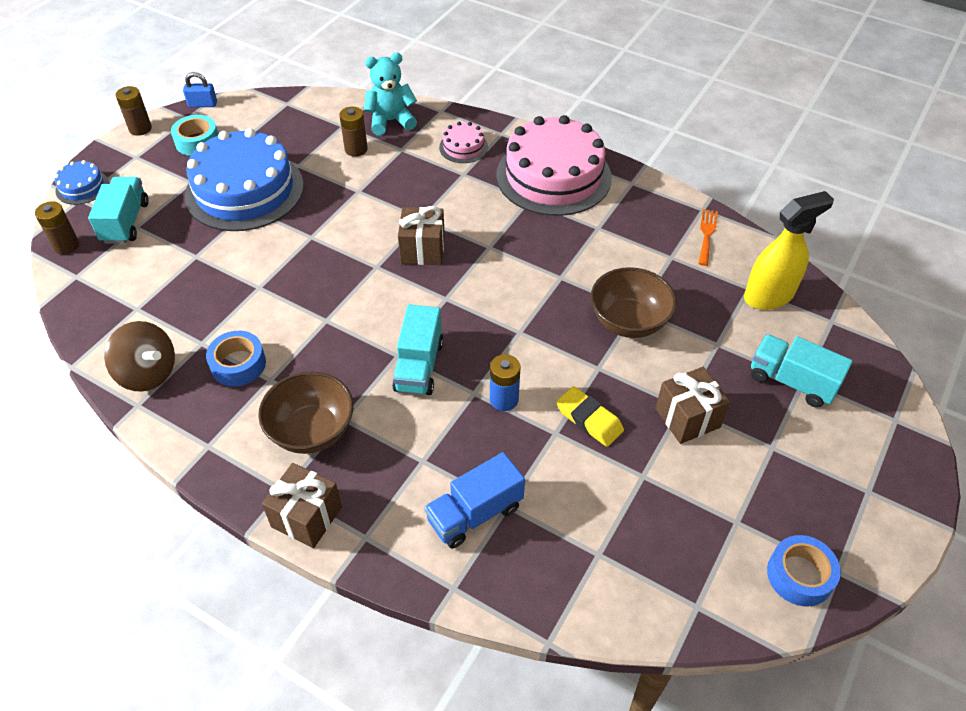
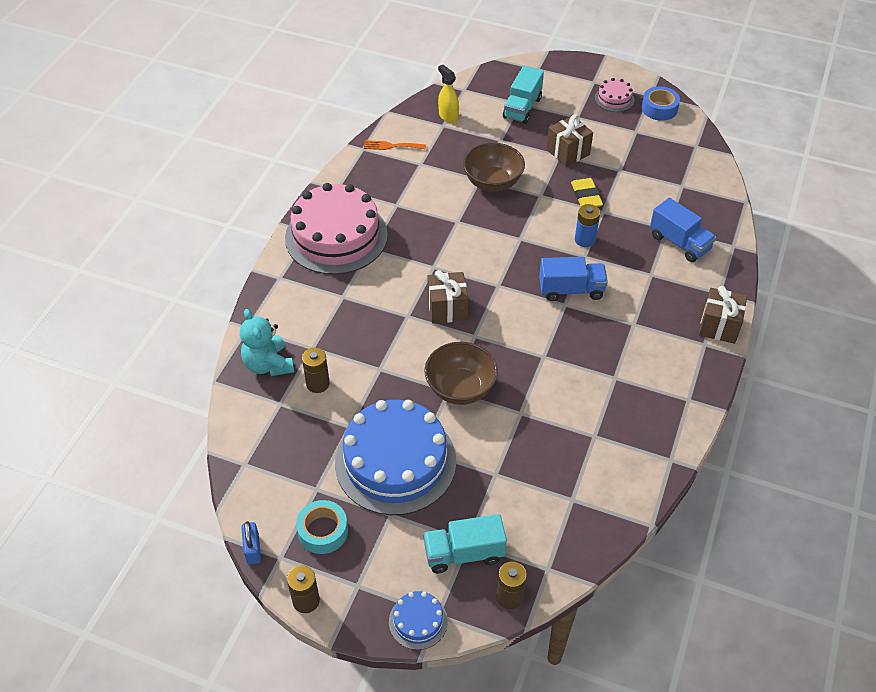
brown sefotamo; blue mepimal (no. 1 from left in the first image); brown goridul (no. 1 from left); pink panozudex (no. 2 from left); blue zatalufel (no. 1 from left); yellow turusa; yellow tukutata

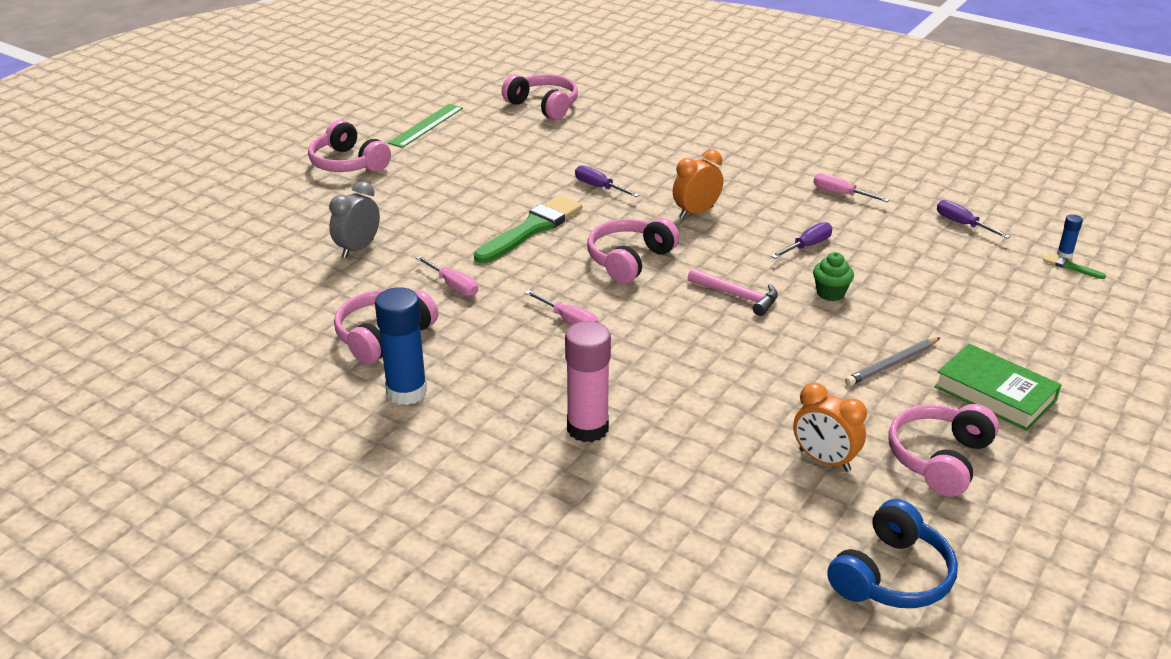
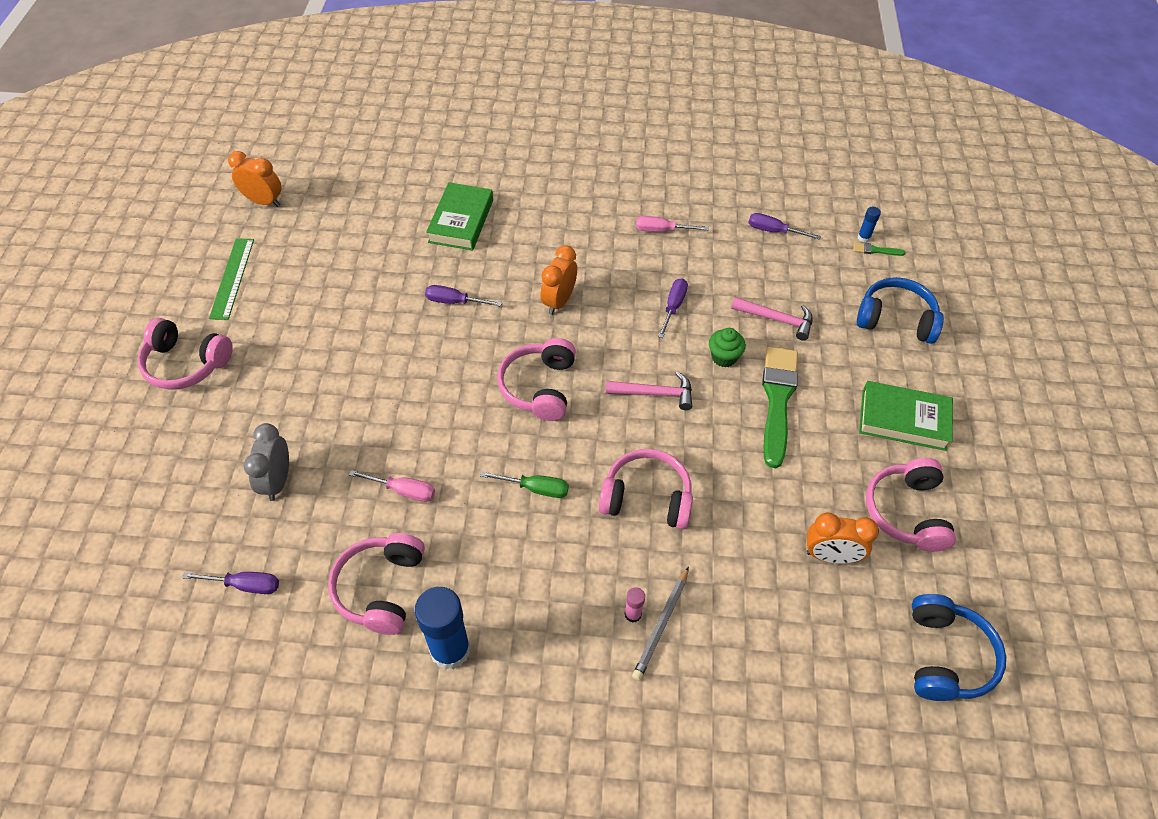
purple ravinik (no. 1 from left); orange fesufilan (no. 1 from left); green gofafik (no. 1 from left); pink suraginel (no. 2 from left); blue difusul (no. 1 from left); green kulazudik (no. 1 from left); pink difusul (no. 4 from left); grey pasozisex; green ravinik; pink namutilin

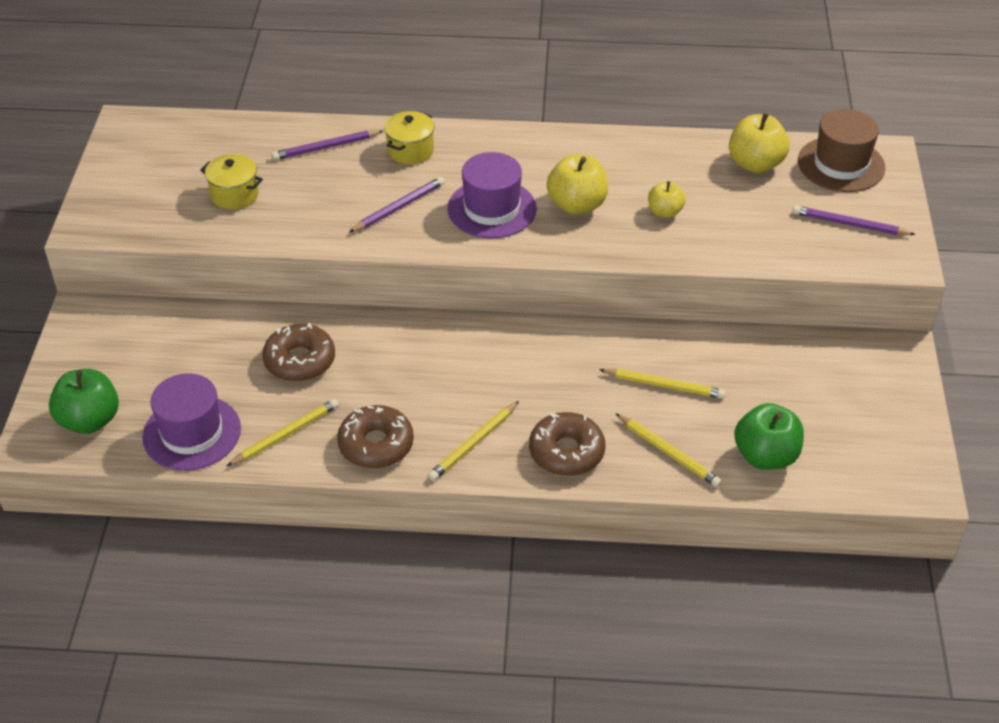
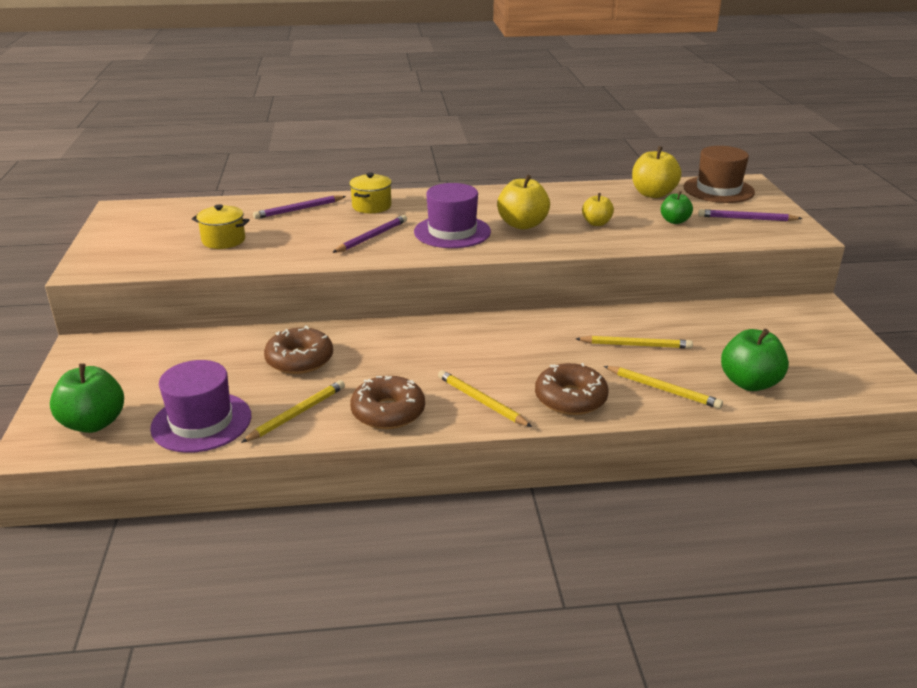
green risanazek (no. 2 from left); yellow pasozisex (no. 2 from left)

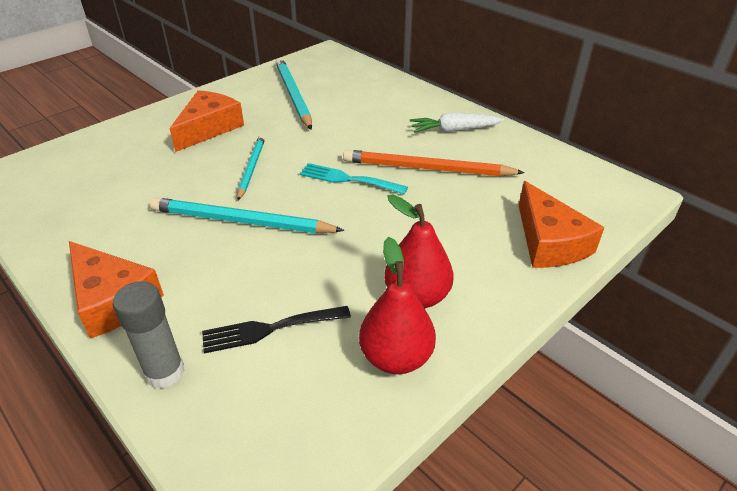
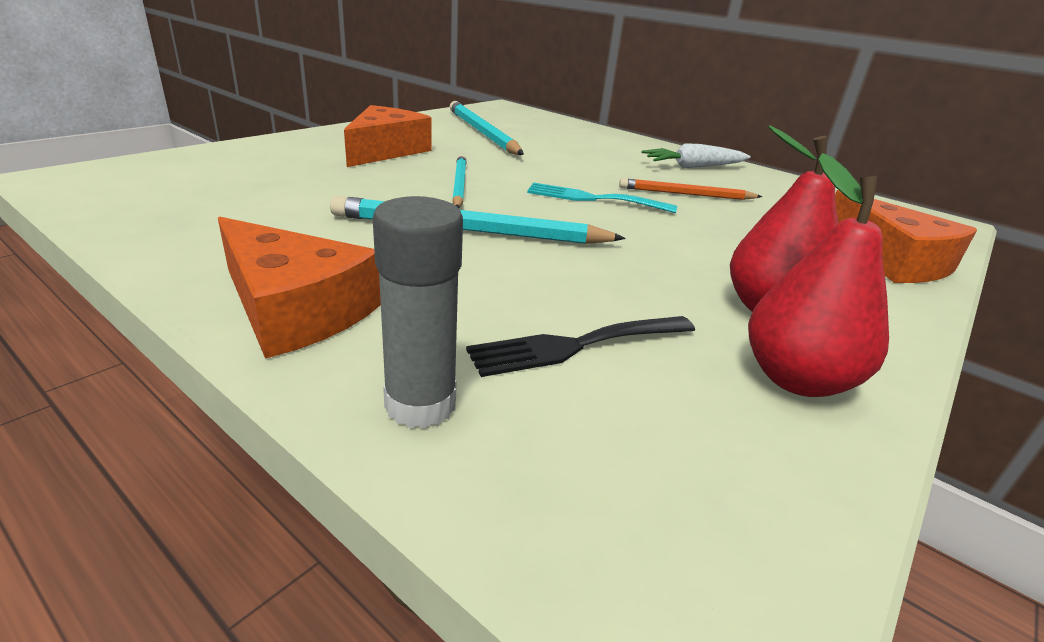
orange pasozisex

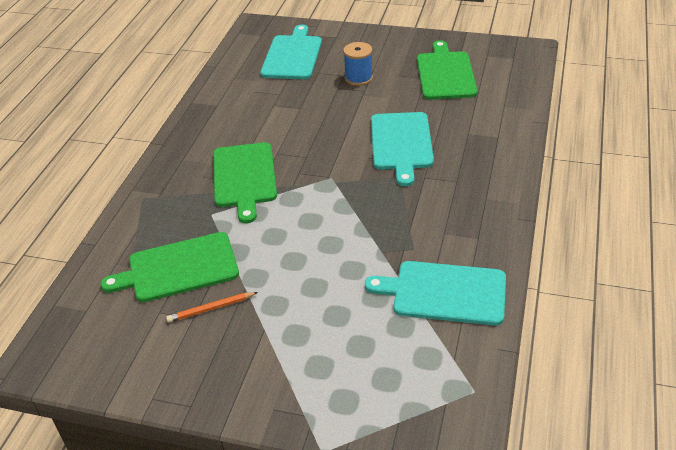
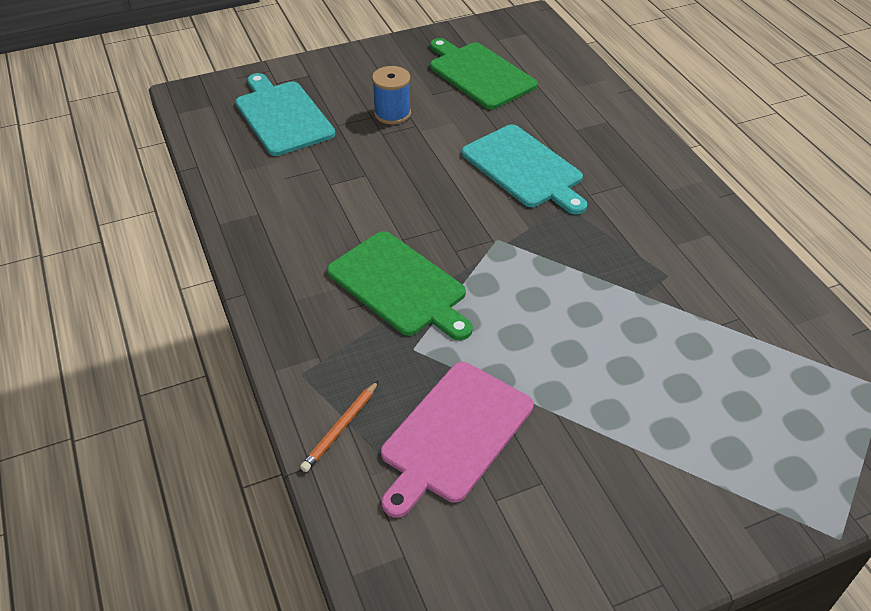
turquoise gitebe (no. 3 from left in the first image); orange pasozisex; pink gitebe

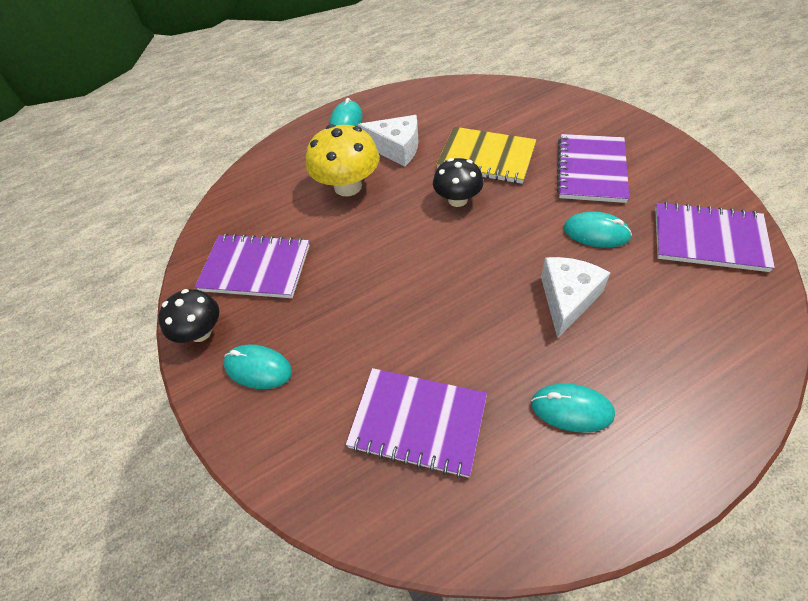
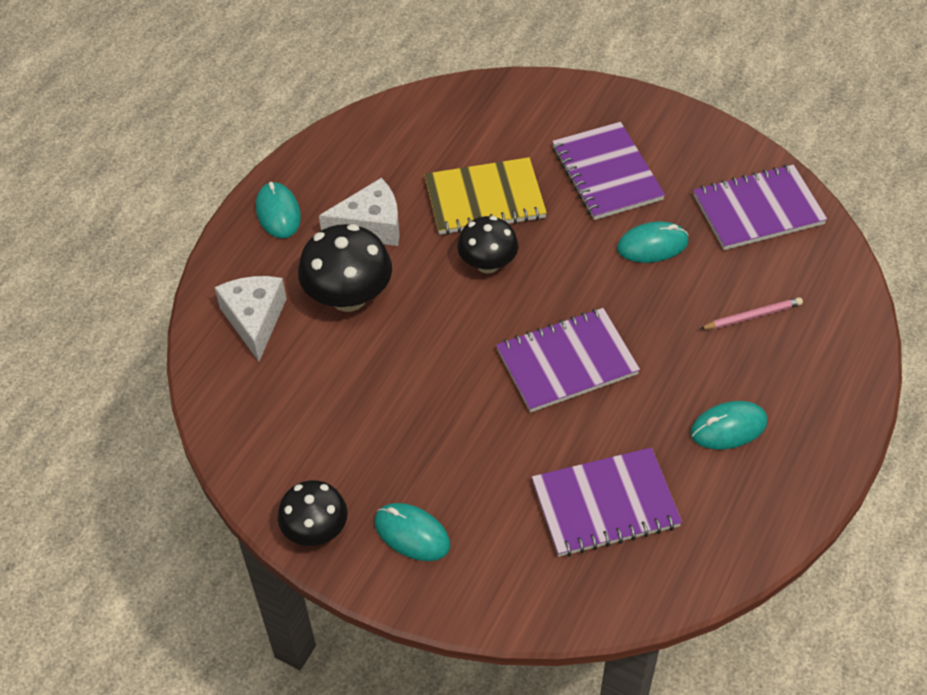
pink pasozisex; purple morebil (no. 1 from left); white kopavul (no. 1 from left); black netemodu (no. 2 from left); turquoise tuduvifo (no. 2 from left)

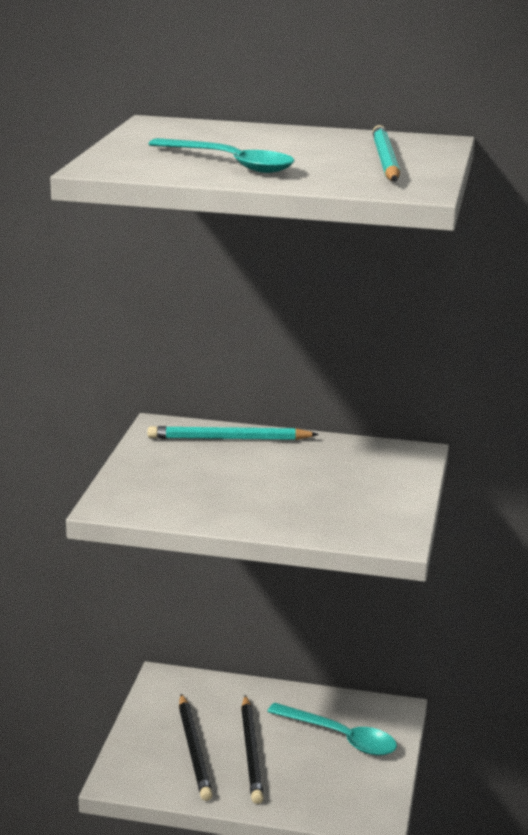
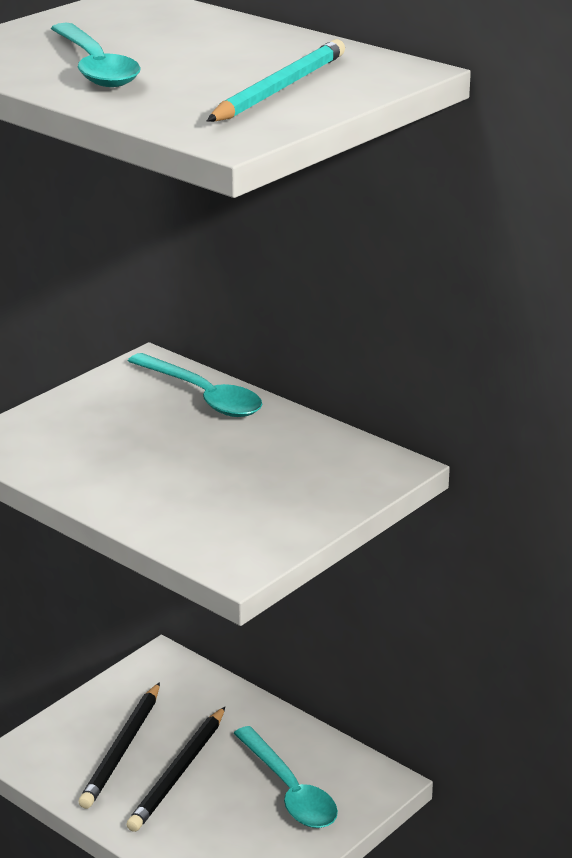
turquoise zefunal (no. 2 from left)

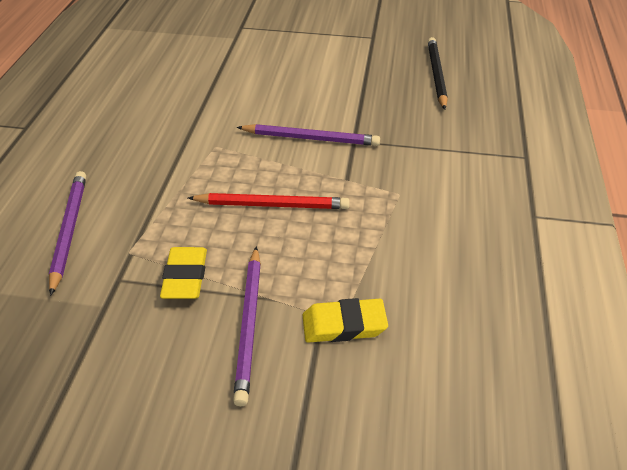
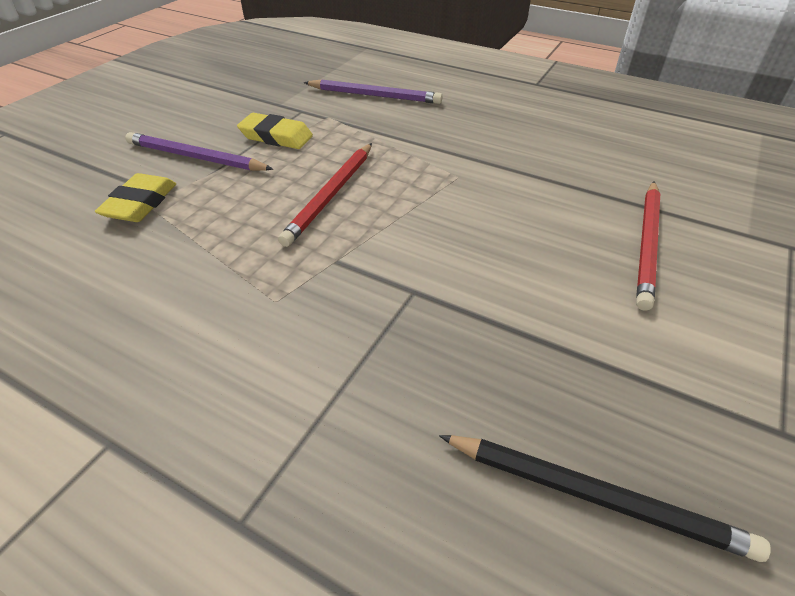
purple pasozisex (no. 3 from left in the first image); red pasozisex (no. 2 from left)

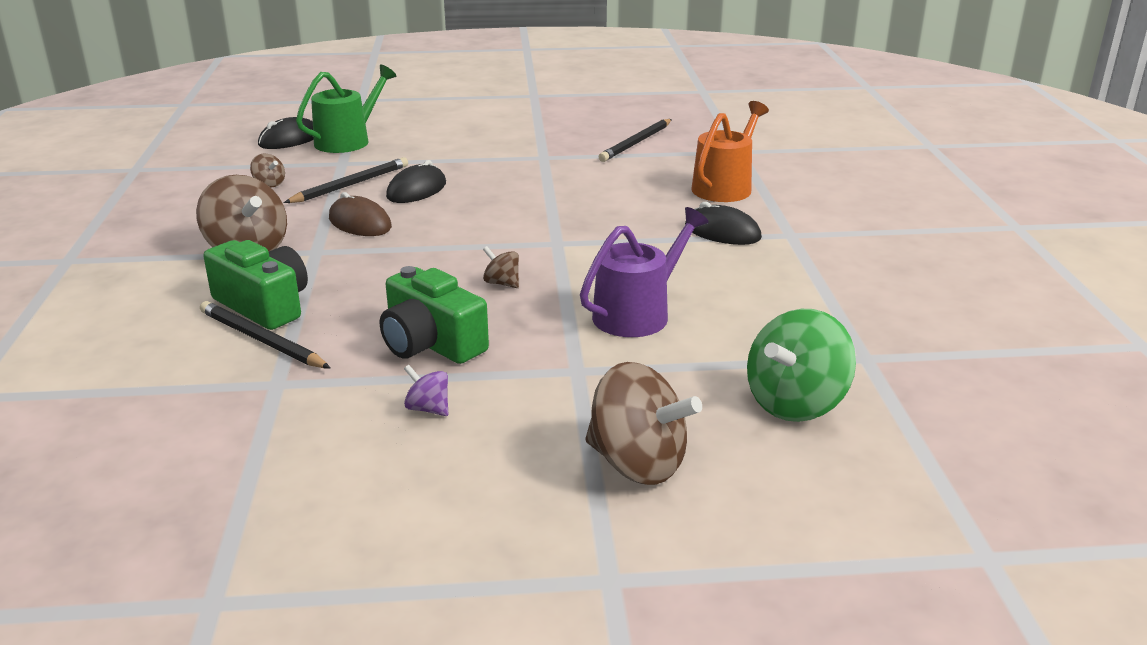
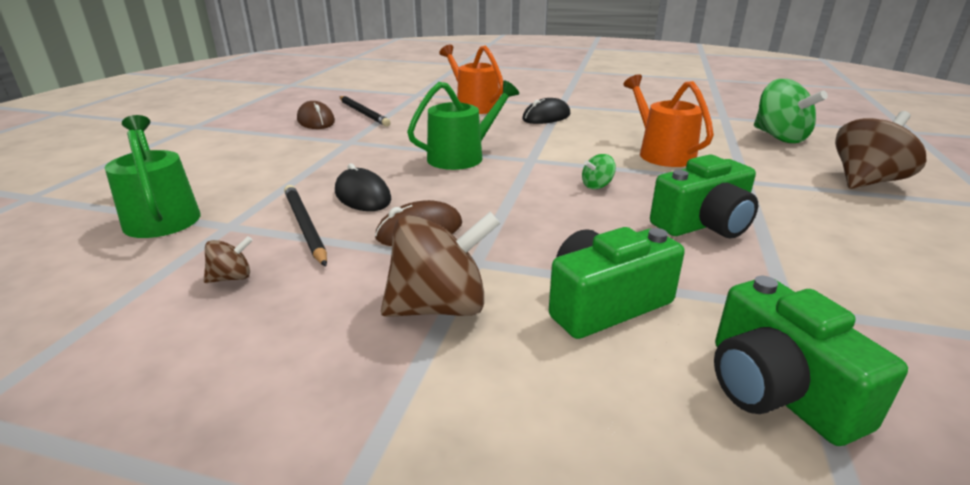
black pasozisex (no. 1 from left in the first image); black tuduvifo (no. 1 from left in the first image); purple sefotamo; brown tuduvifo (no. 1 from left); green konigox (no. 2 from left); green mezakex (no. 3 from left); green sefotamo (no. 1 from left); orange konigox (no. 2 from left)

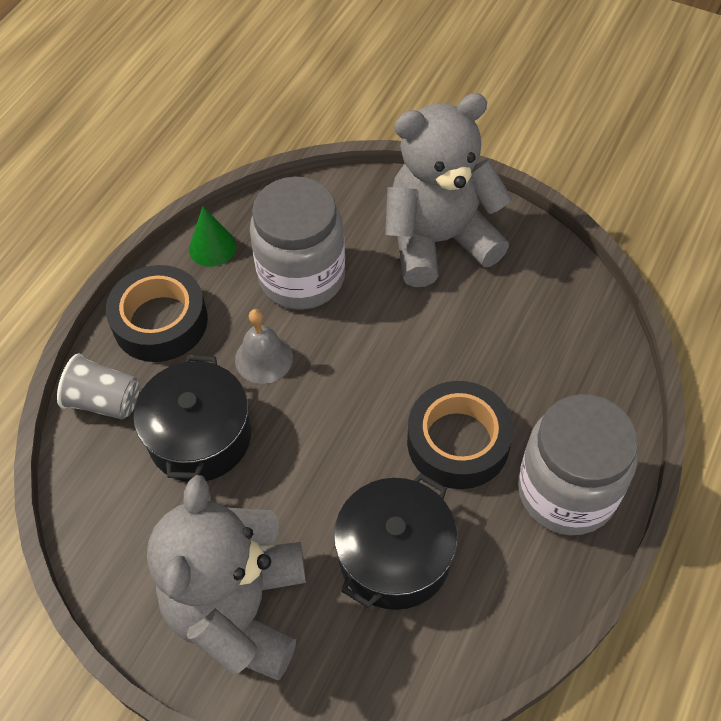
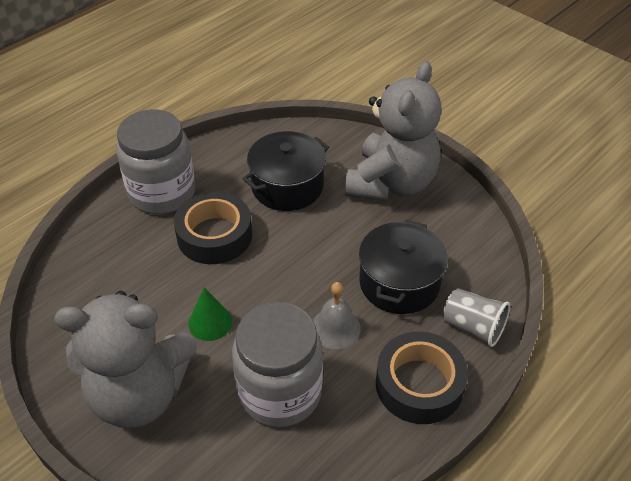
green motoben

